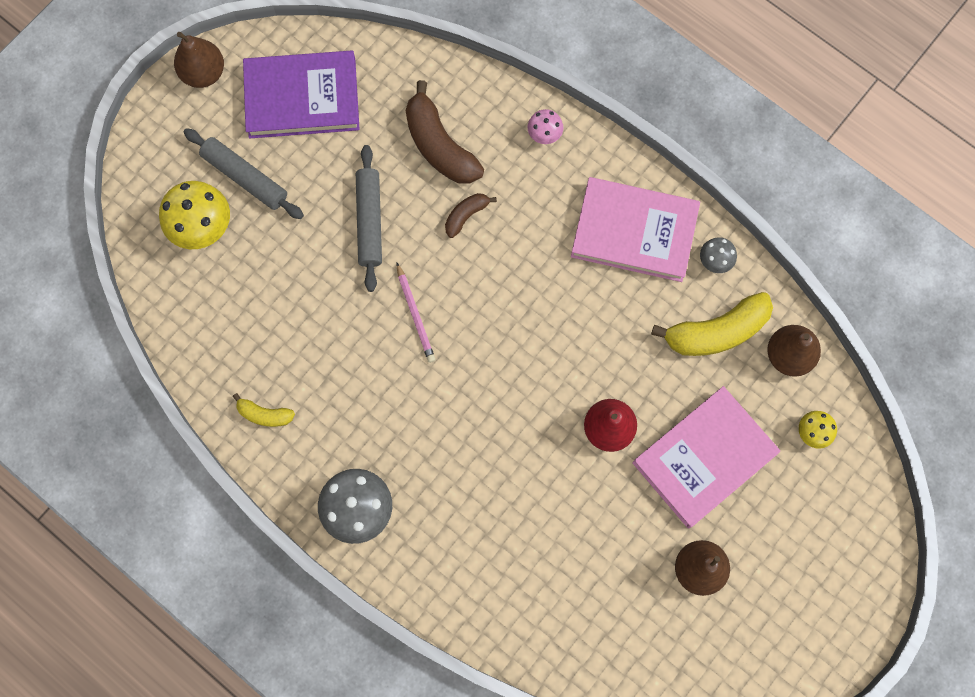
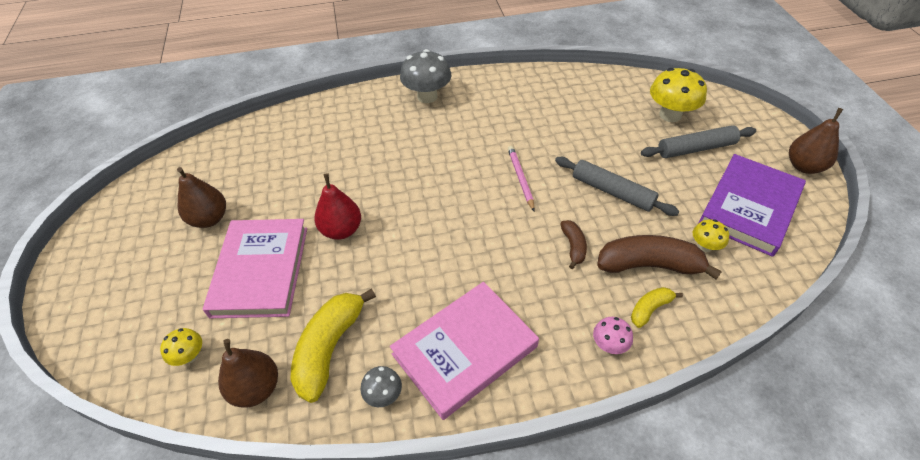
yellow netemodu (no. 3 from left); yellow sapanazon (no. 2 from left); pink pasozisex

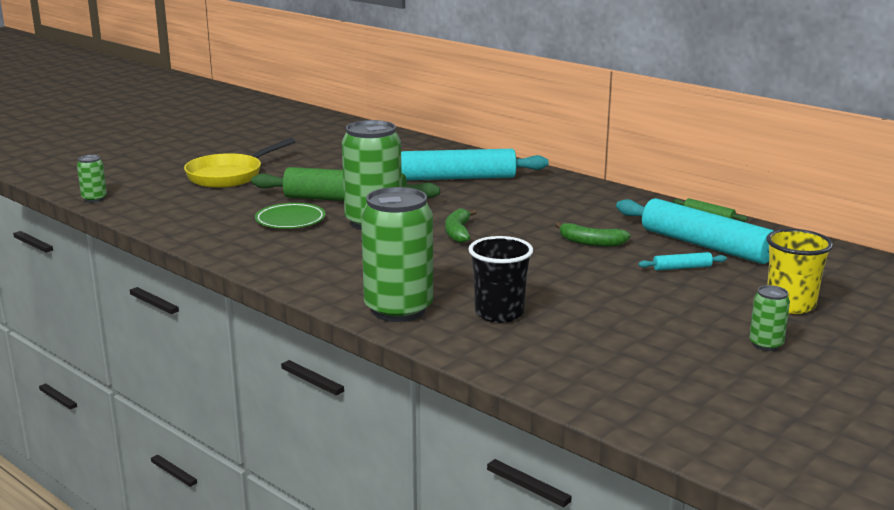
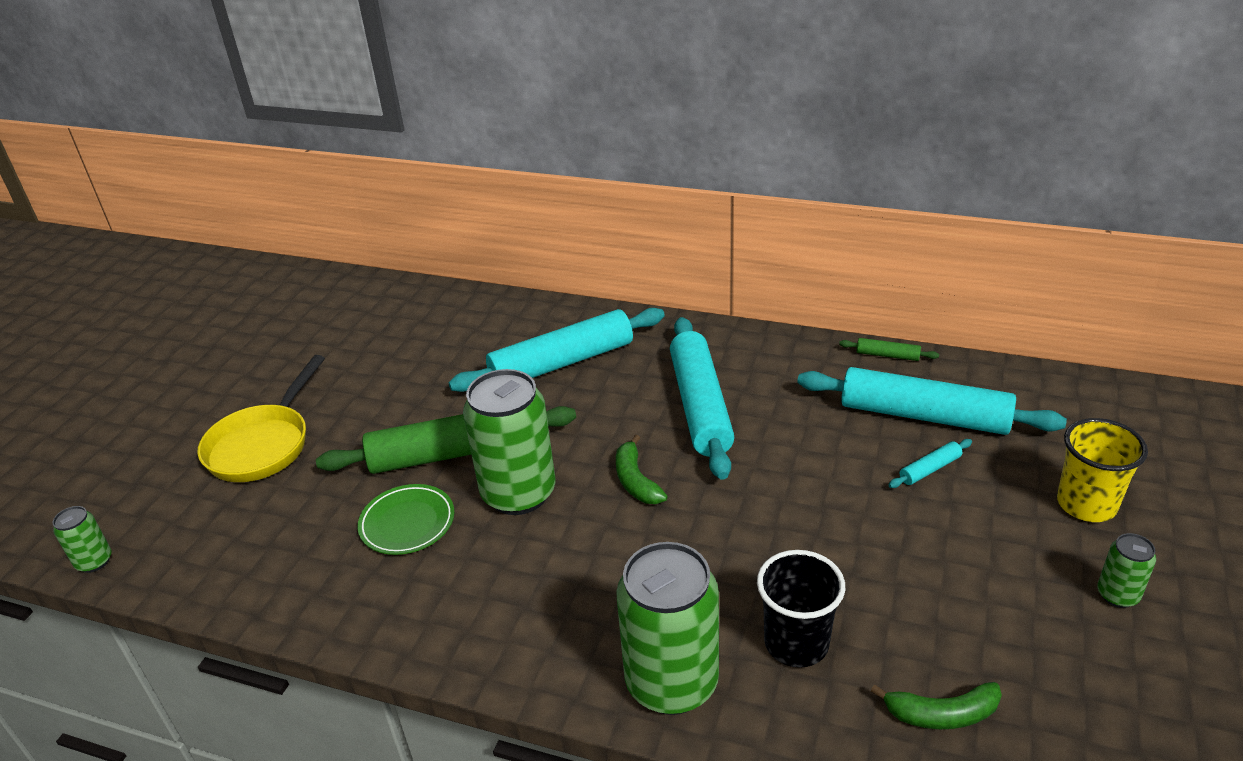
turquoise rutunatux (no. 2 from left); green sapanazon (no. 2 from left)

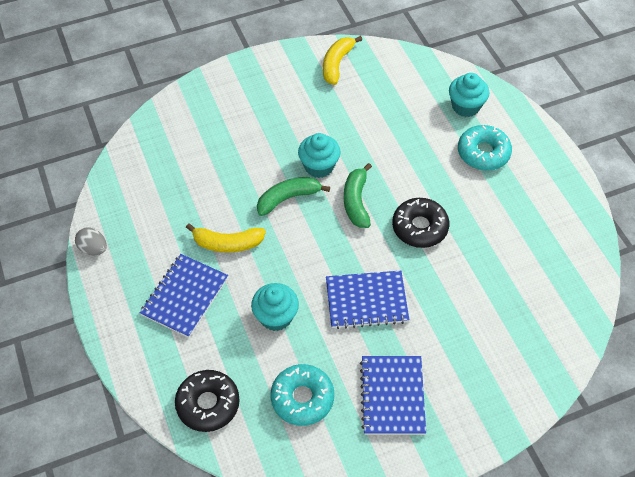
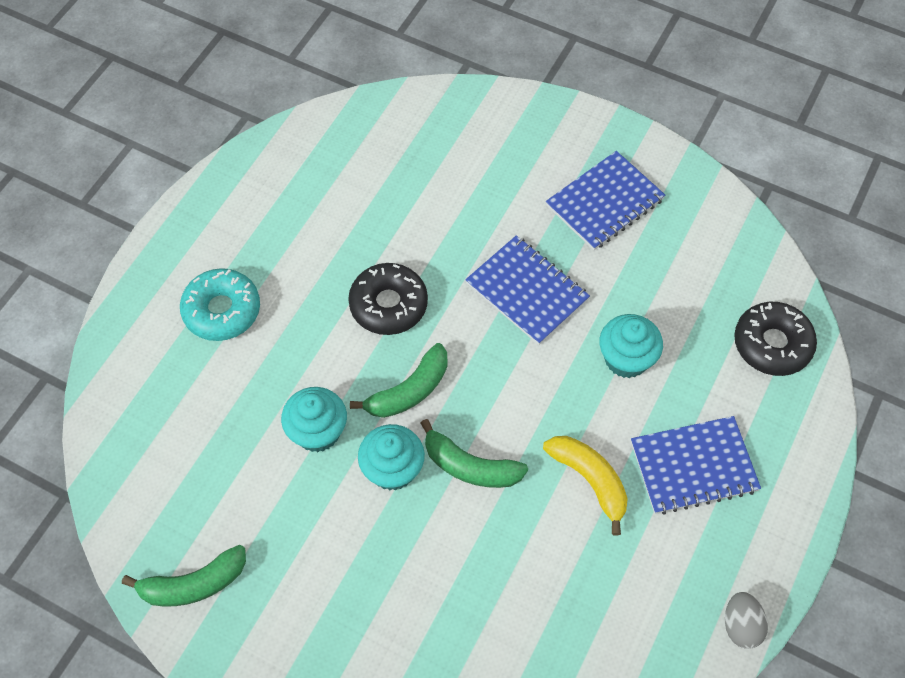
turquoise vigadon (no. 1 from left in the first image); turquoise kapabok (no. 1 from left); green sapanazon (no. 1 from left)

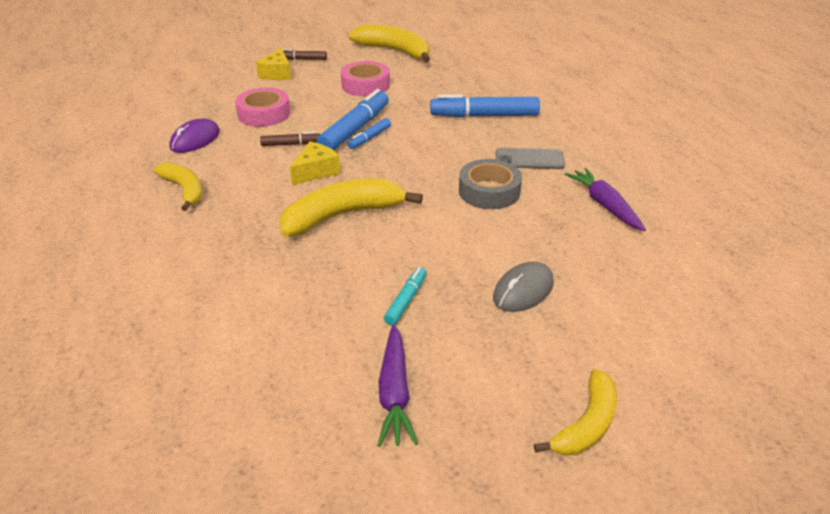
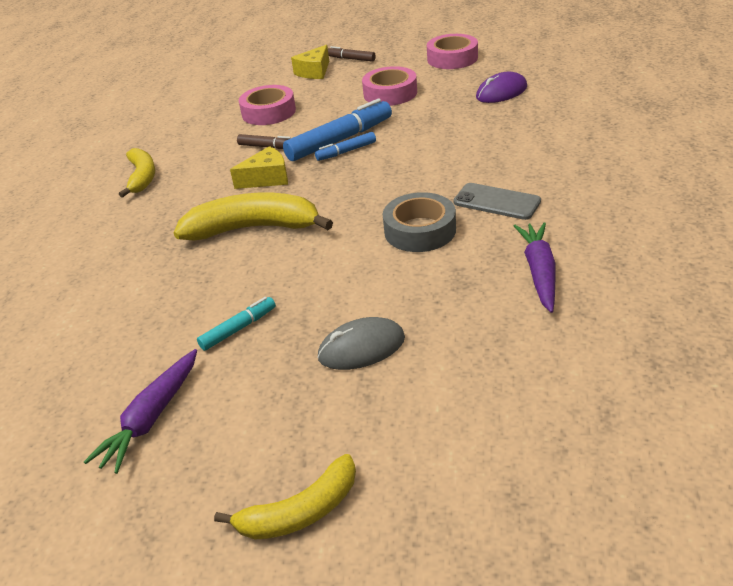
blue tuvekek (no. 3 from left in the first image); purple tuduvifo; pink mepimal (no. 3 from left)

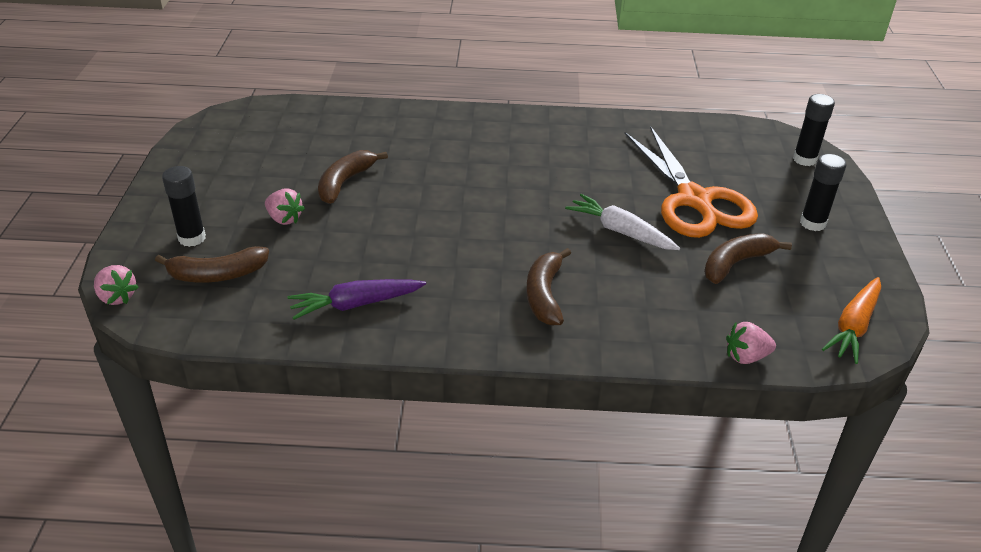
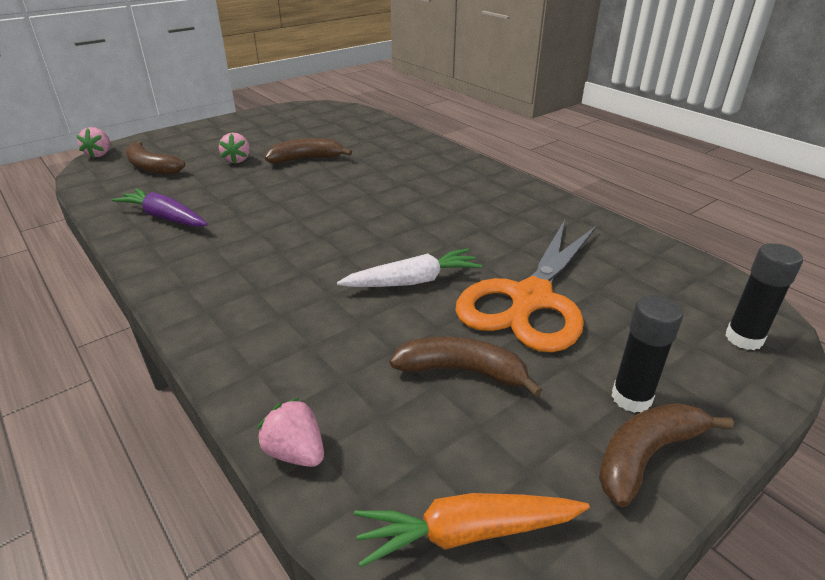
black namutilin (no. 1 from left in the first image); brown sapanazon (no. 4 from left); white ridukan

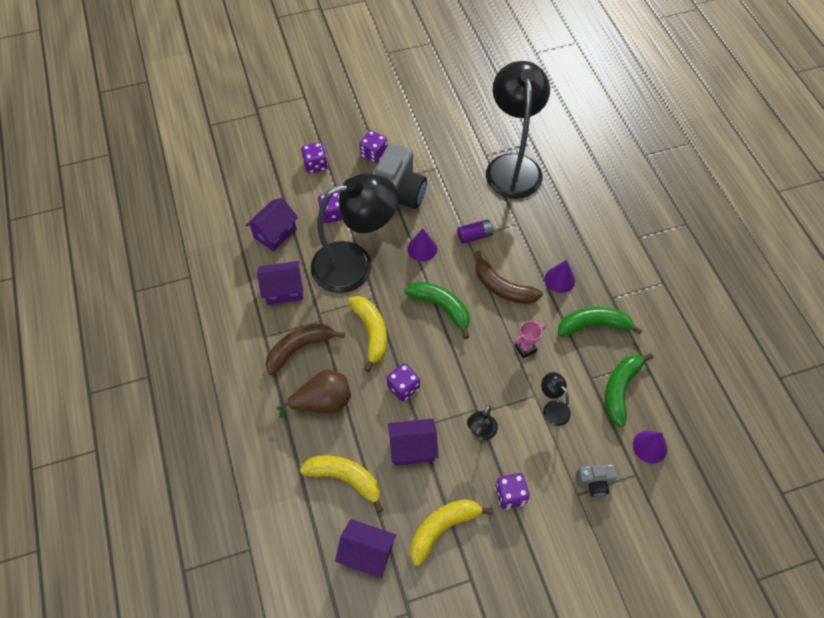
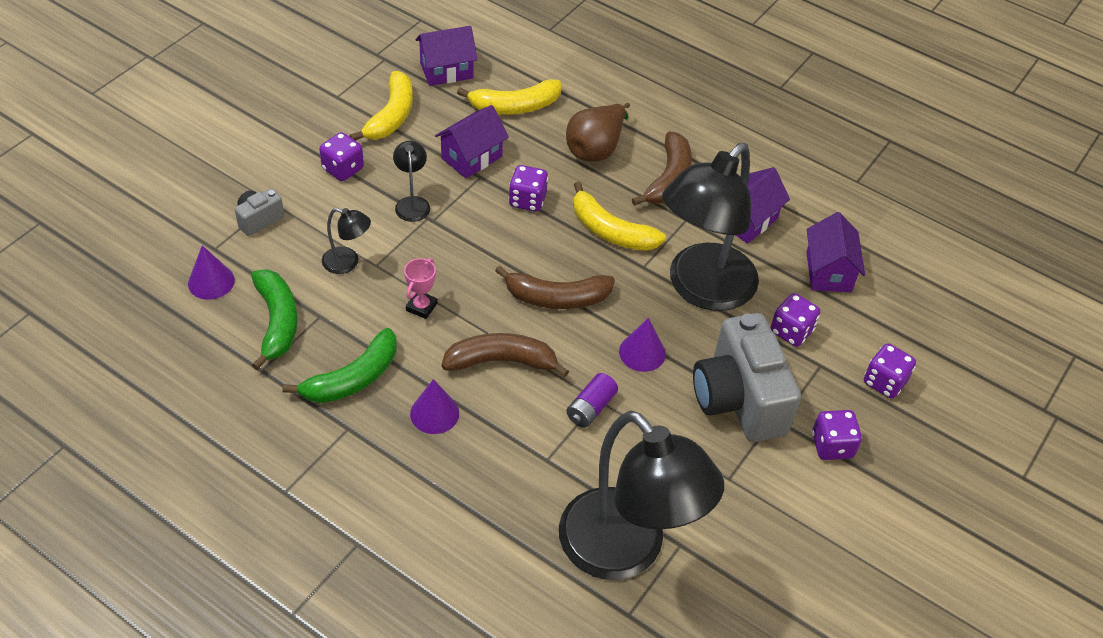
brown sapanazon (no. 2 from left)

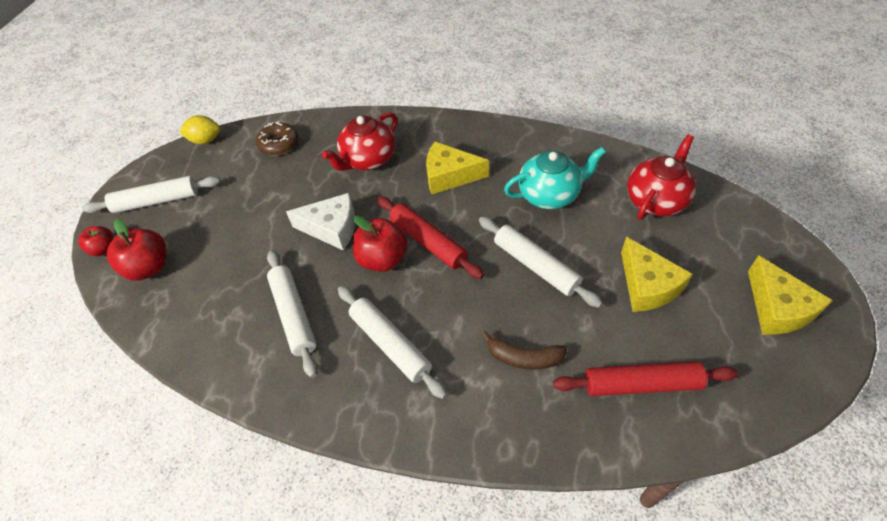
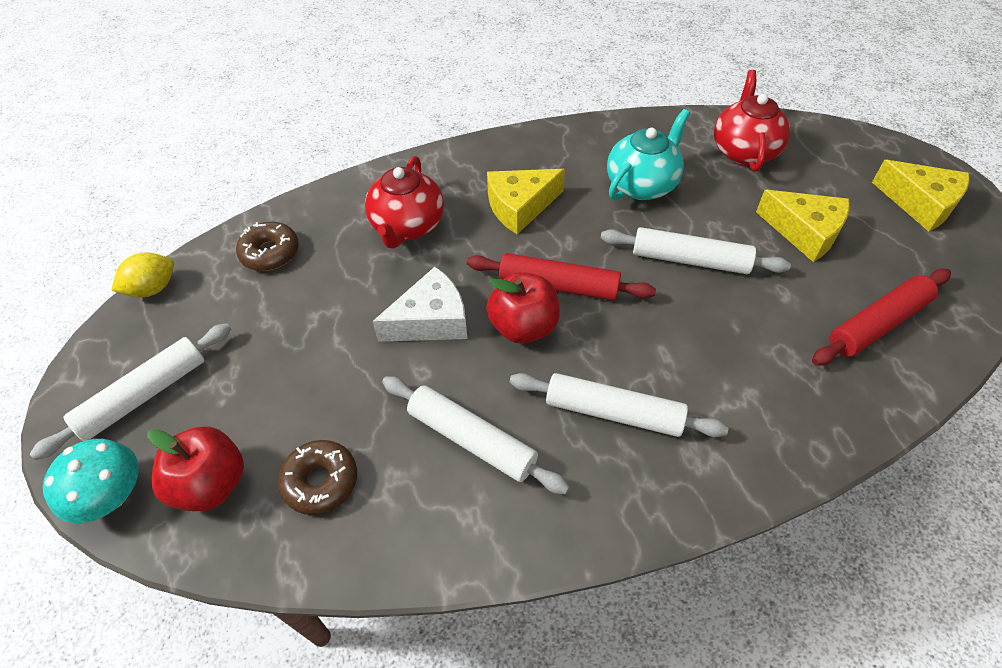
brown sapanazon; brown vigadon (no. 2 from left); turquoise netemodu

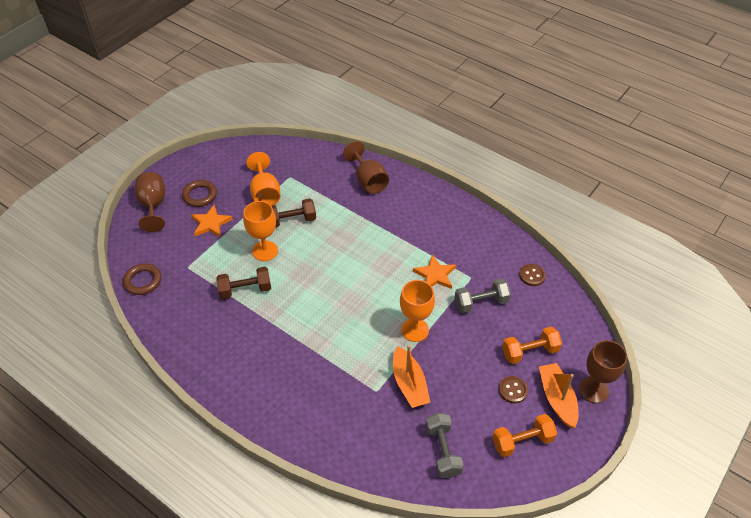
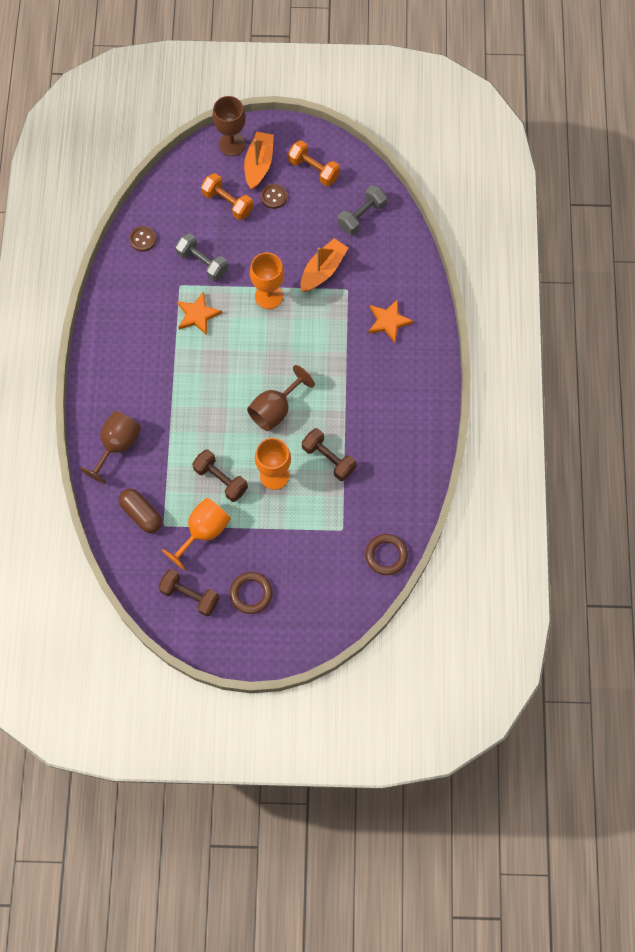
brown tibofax; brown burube (no. 1 from left); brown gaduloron (no. 3 from left); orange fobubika (no. 2 from left); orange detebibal (no. 1 from left)

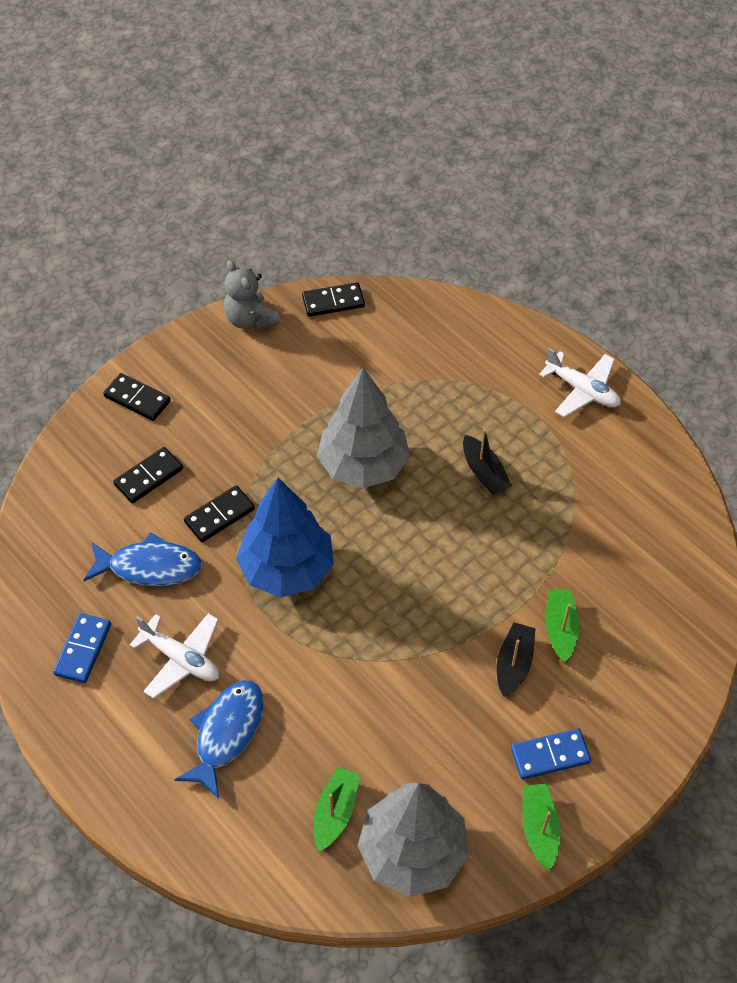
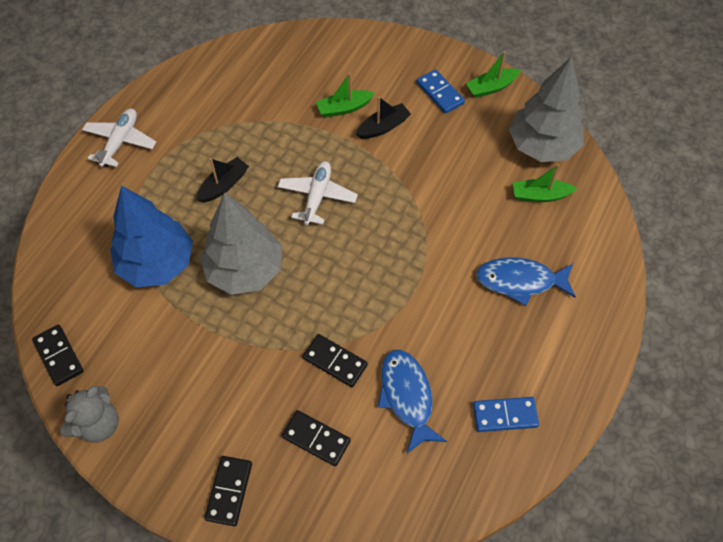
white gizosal (no. 2 from left); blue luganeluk; black detebibal (no. 2 from left)

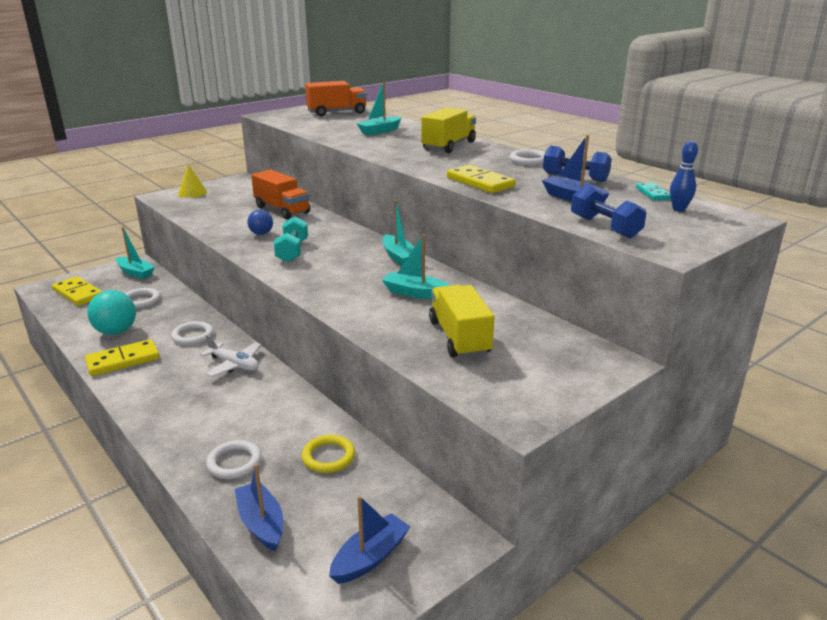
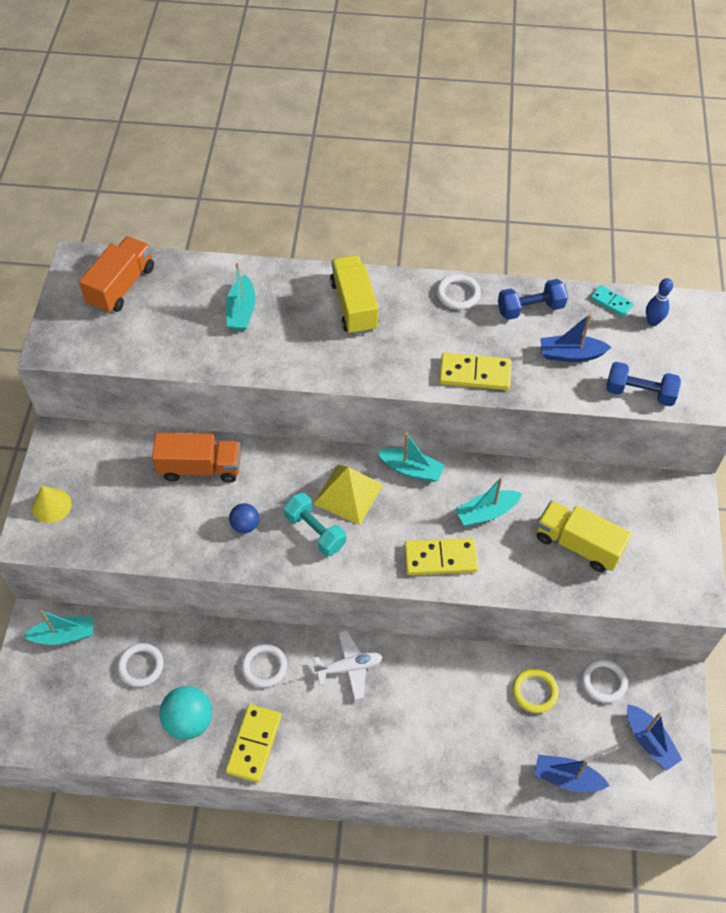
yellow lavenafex; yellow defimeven (no. 2 from left); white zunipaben (no. 4 from left); blue detebibal (no. 3 from left)

